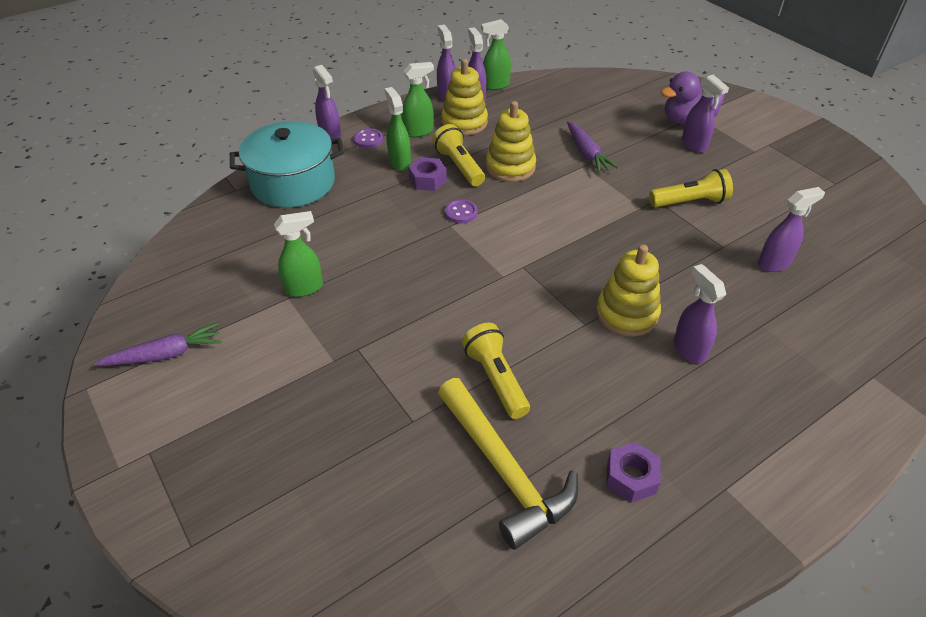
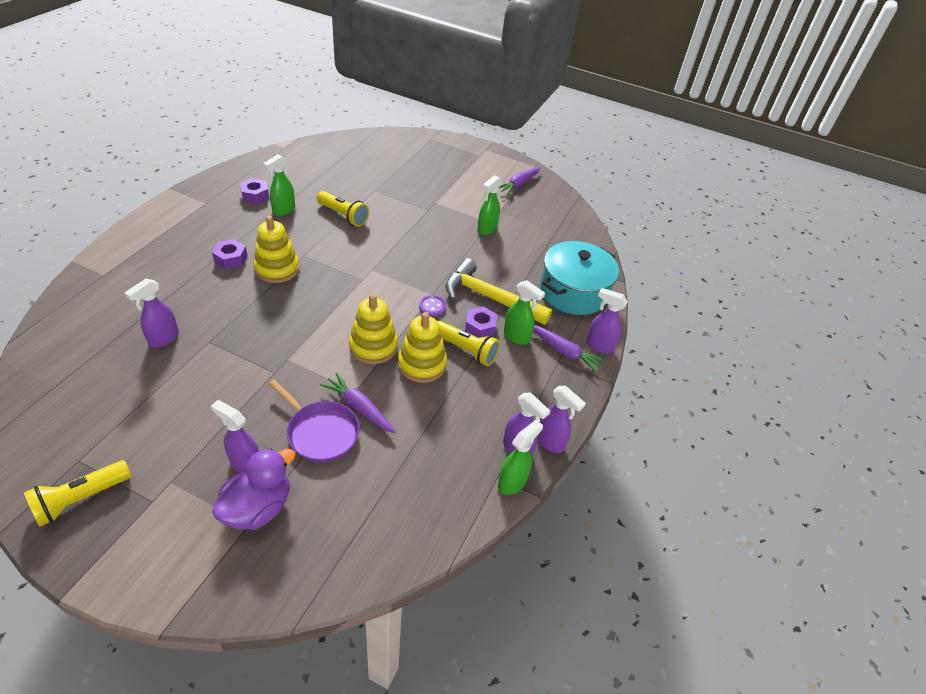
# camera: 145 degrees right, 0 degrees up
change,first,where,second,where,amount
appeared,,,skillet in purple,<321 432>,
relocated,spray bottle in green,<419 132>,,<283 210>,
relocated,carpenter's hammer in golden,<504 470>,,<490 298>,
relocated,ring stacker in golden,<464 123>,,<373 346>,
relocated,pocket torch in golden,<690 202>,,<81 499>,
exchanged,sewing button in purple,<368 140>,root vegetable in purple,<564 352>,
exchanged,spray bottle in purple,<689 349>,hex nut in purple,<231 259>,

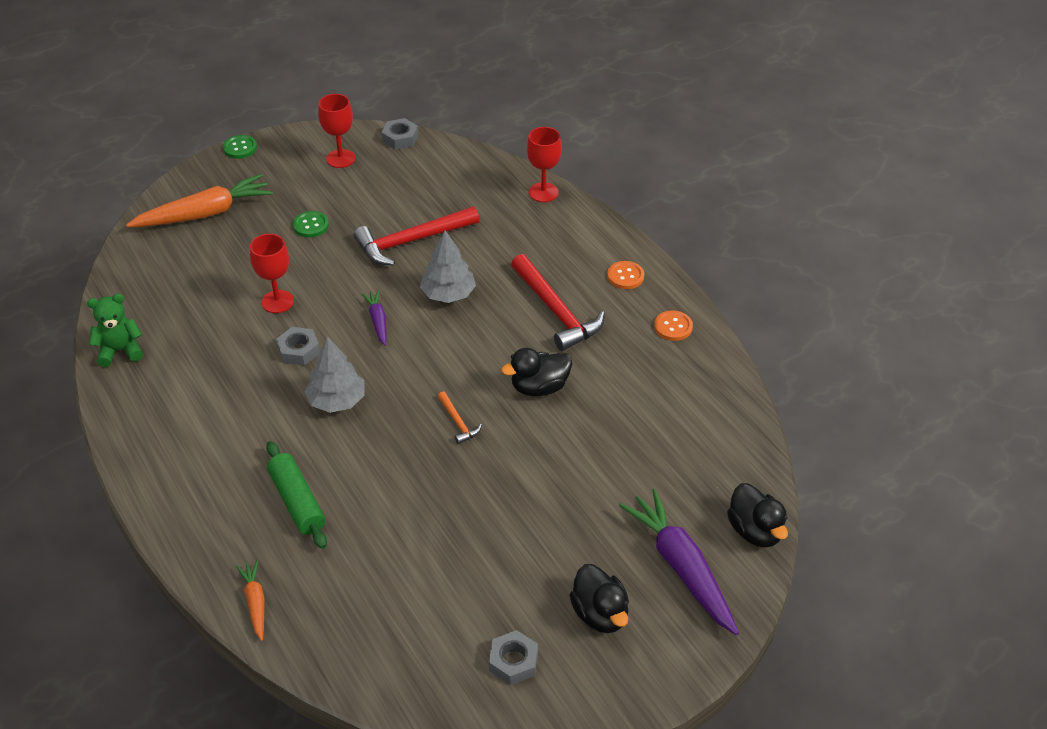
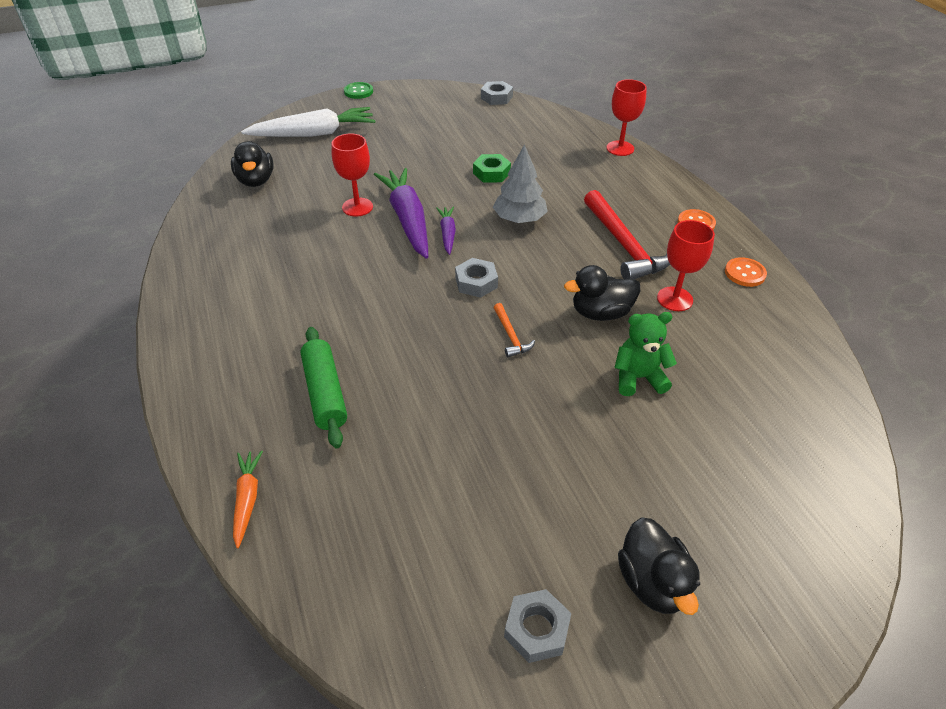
# camera: 10 degrees right, 0 degrees up
change,first,where,second,where,amount
missing,sewing button in green,<311 225>,,,
missing,fir tree in ash-grey,<337 400>,,,
relocated,teddy in green,<120 351>,,<638 378>,
relocated,hex nut in ash-grey,<298 350>,,<476 282>,
relocated,chalice in scarlet,<340 158>,,<674 299>,
relocated,root vegetable in purple,<681 567>,,<407 219>,
relocated,duck in black,<755 531>,,<256 181>,
exchanged,carpenter's hammer in scarlet,<411 241>,hex nut in green,<491 173>,
colour,root vegetable in orange,<204 213>,root vegetable in snow-white,<314 134>,

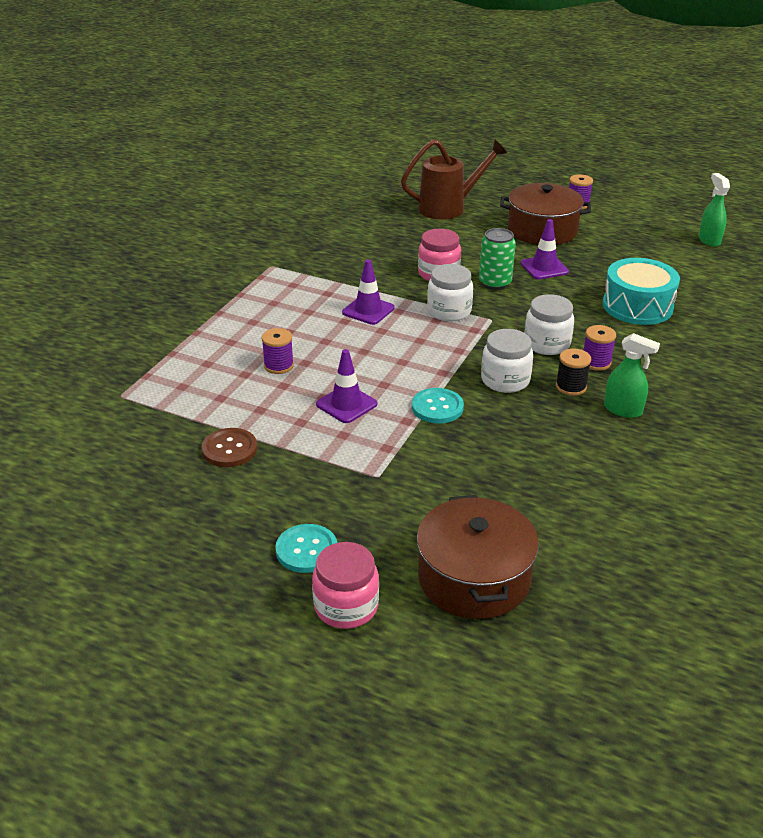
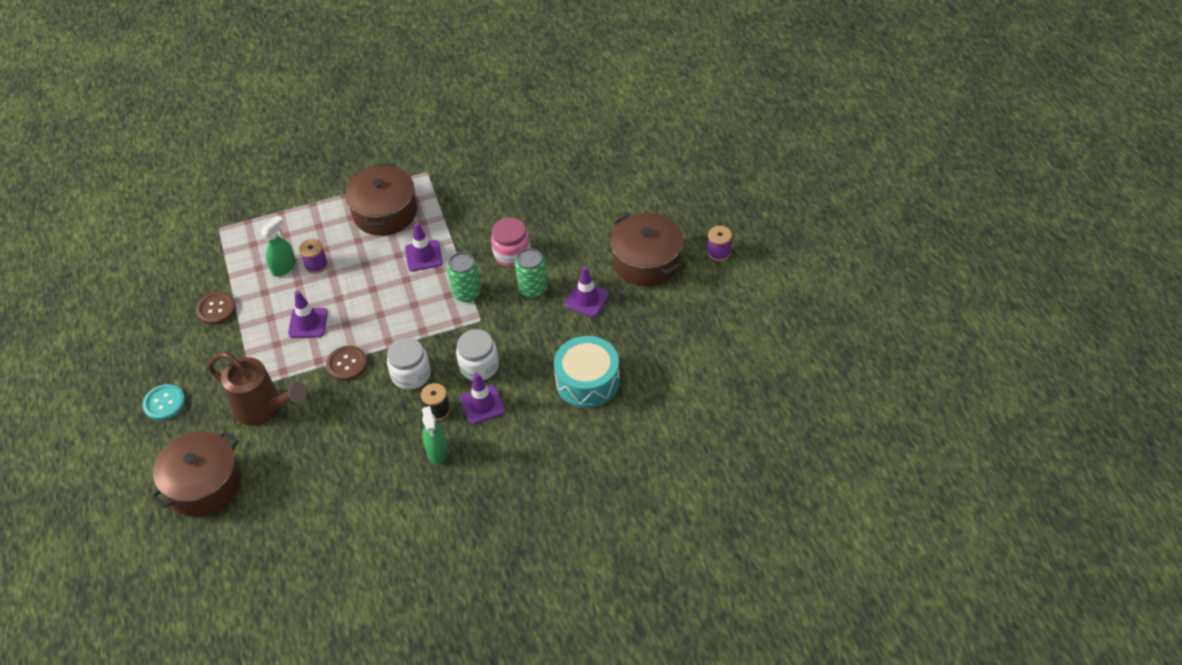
# camera: 50 degrees right, 15 degrees up
change,first,where,second,where,amount
missing,jam jar in rose-pink,<346 606>,,,
appeared,,,stockpot in brown,<385 212>,
relocated,watering can in brown,<448 208>,,<264 408>,
relocated,spray bottle in green,<709 240>,,<284 267>,
exchanged,jam jar in snow-white,<449 311>,can in green,<467 293>,
exchanged,reel of thread in purple,<596 362>,traffic cone in purple,<482 404>,
colour,sewing button in teal,<437 407>,sewing button in brown,<347 364>,

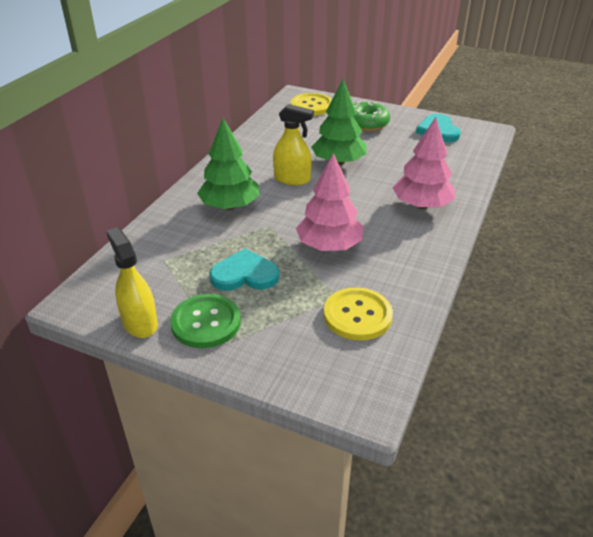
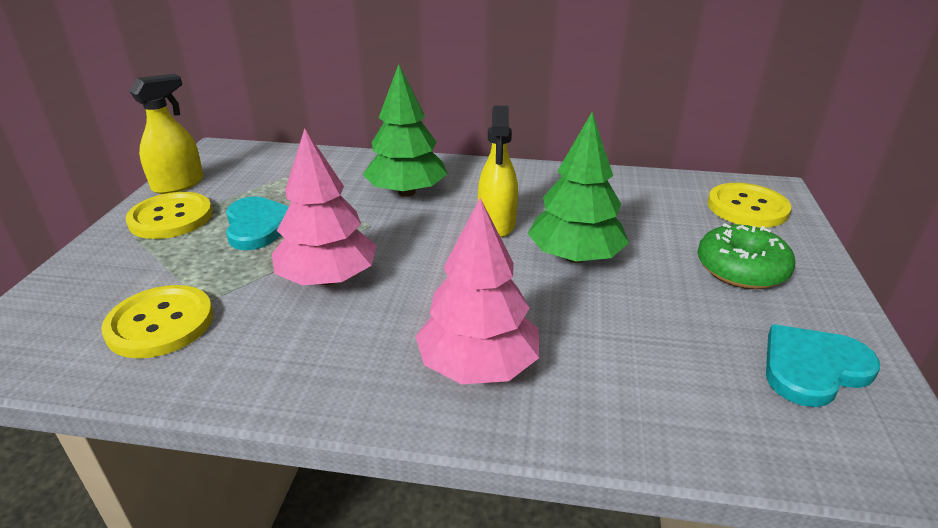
# camera: 75 degrees right, 5 degrees down
change,first,where,second,where,amount
colour,sewing button in green,<206 322>,sewing button in golden,<171 218>,

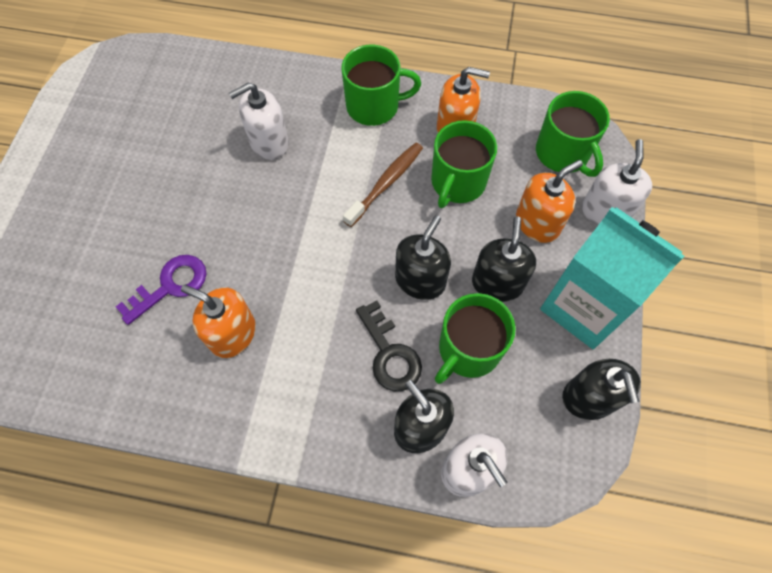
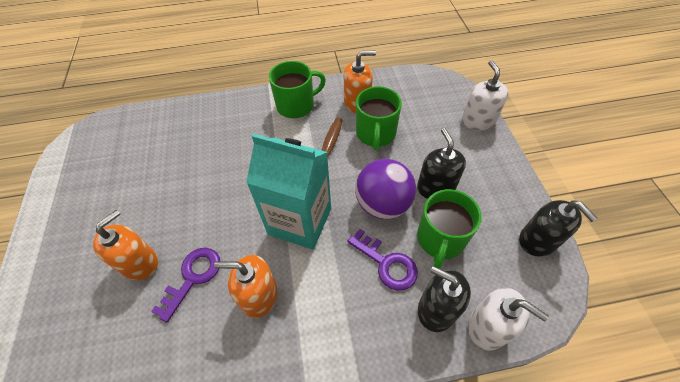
# camera: 20 degrees left, 10 degrees down
change,first,where,second,where,amount
missing,soap pump in snow-white,<269 142>,,,
missing,tea mug in green,<563 153>,,,
relocated,soap pump in orange,<537 223>,,<139 263>,
relocated,carton in teal,<583 307>,,<300 221>,
exchanged,soap pump in black,<420 280>,ball in purple,<383 204>,
colour,latchkey in black,<389 353>,latchkey in purple,<387 263>,

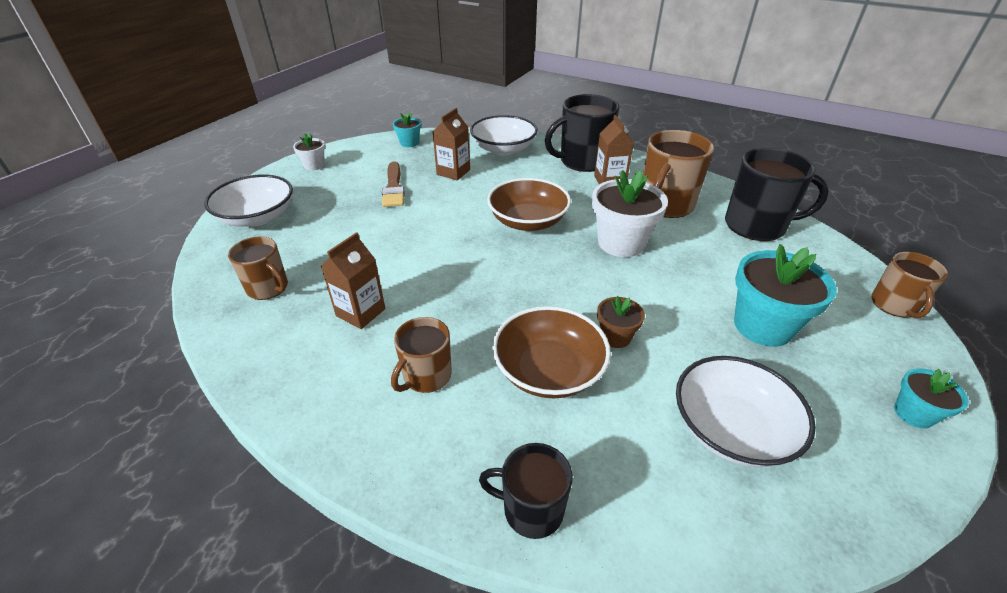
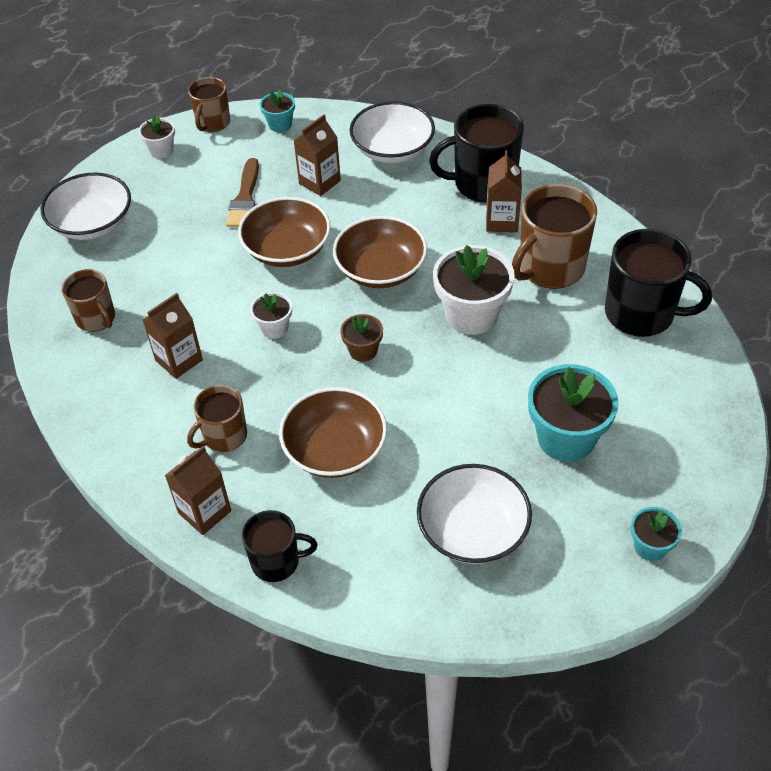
# camera: 15 degrees right, 10 degrees up
change,first,where,second,where,amount
appeared,,,carton in brown,<204 512>,
appeared,,,bowl in brown,<287 249>,
appeared,,,potted plant in snow-white,<274 328>,
relocated,potted plant in brown,<615 337>,,<363 351>,
relocated,tea mug in brown,<894 305>,,<213 123>,
spun,tea mug in black,<531 509>,,<277 561>,150 degrees clockwise

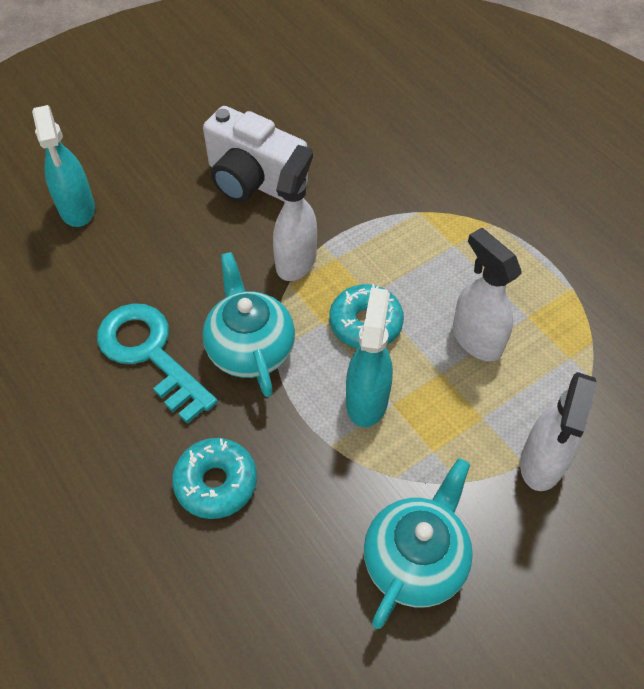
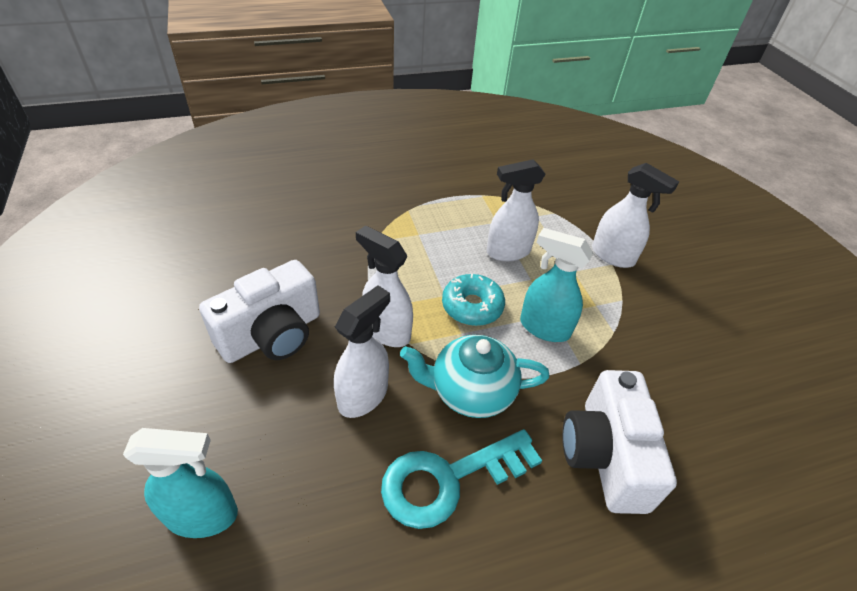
# camera: 75 degrees left, 10 degrees down
change,first,where,second,where,amount
missing,teapot in teal,<415 560>,,,
appeared,,,spray bottle in snow-white,<363 395>,
exchanged,glazed donut in teal,<216 483>,camera in snow-white,<604 455>,

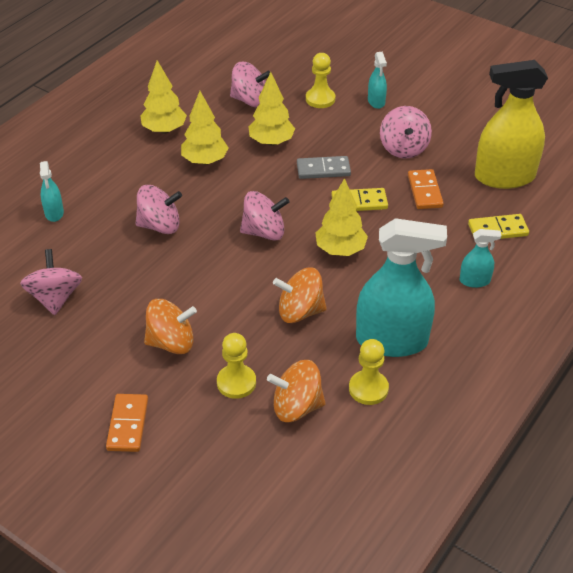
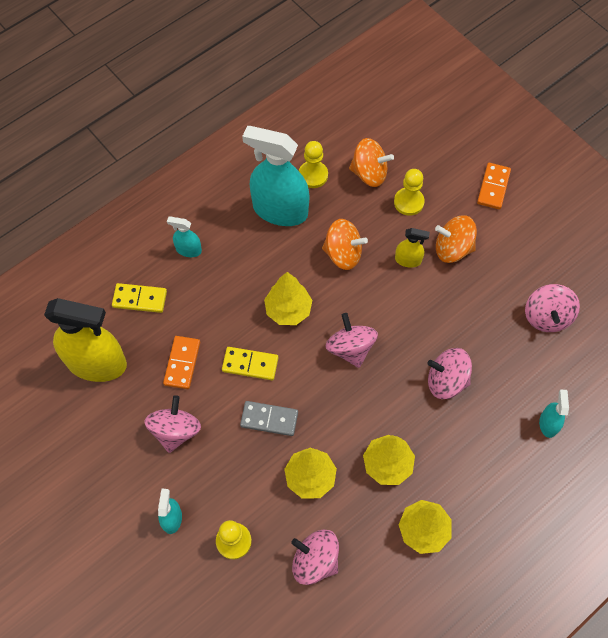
# camera: 165 degrees left, 20 degrees up
change,first,where,second,where,amount
appeared,,,spray bottle in golden,<408 260>,
spun,whirligig in rose-pink,<264 232>,,<350 348>,60 degrees clockwise

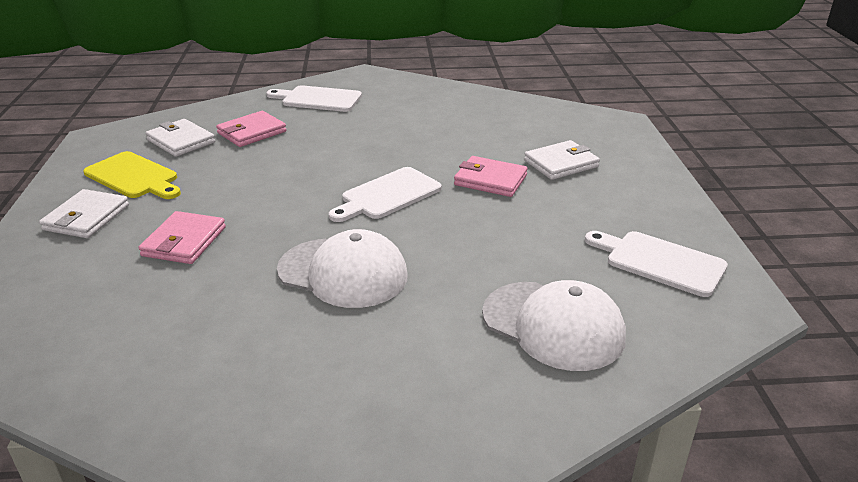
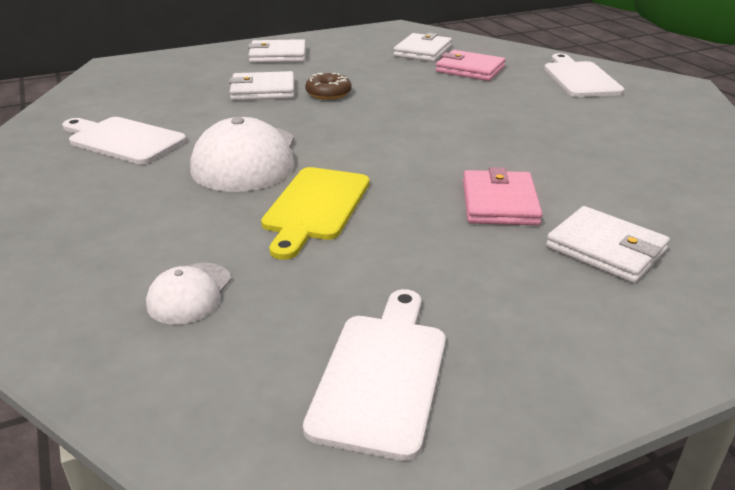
# camera: 70 degrees right, 0 degrees up
change,first,where,second,where,amount
appeared,,,glazed donut in brown,<328 93>,
relocated,bread board in golden,<134 177>,,<315 207>,
relocated,bread board in snow-white,<388 195>,,<123 140>,
colour,wallet in rose-pink,<184 241>,wallet in snow-white,<263 90>,
size,peaked cap in snow-white,<553 325>,,<189 293>,x0.52

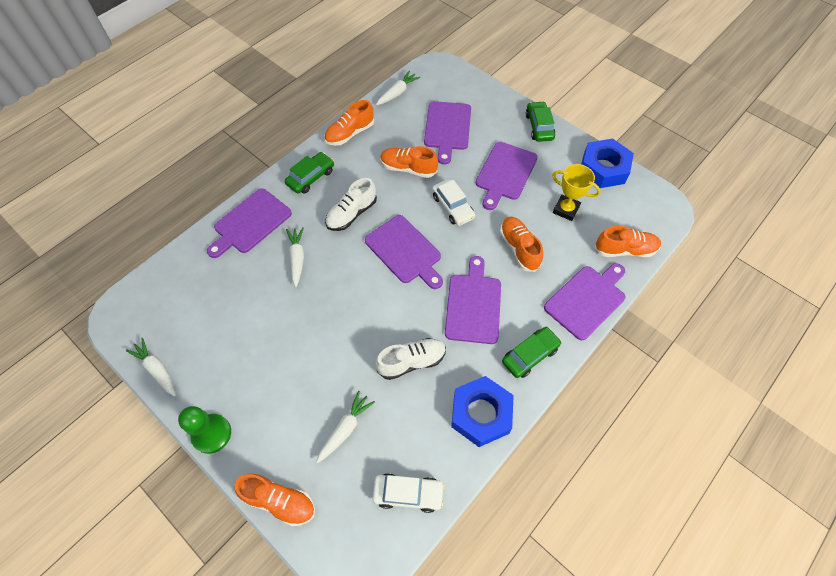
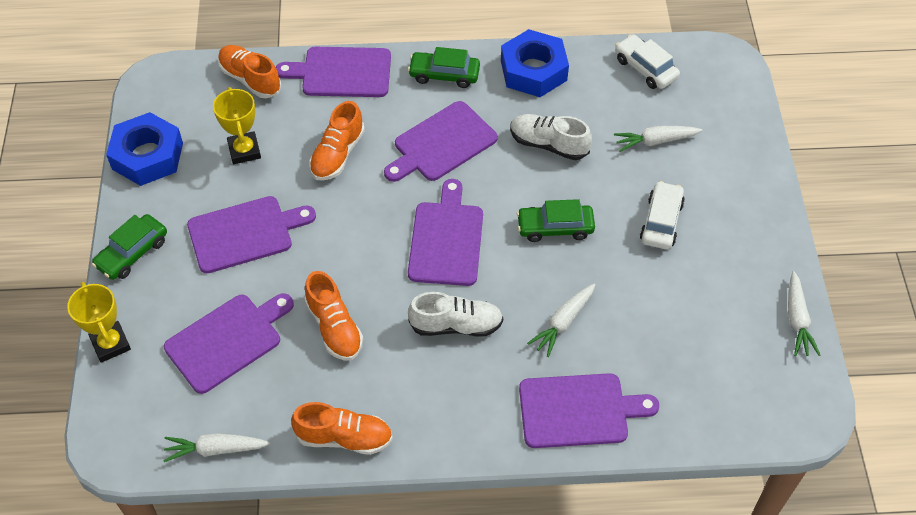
# camera: 135 degrees left, 5 degrees down
change,first,where,second,where,amount
missing,chess pawn in green,<211 434>,,,
missing,lace-up shoe in orange,<279 501>,,,
appeared,,,prize cup in golden,<110 344>,
relocated,car in green,<311 177>,,<555 227>,
relocated,car in snow-white,<453 207>,,<661 221>,

